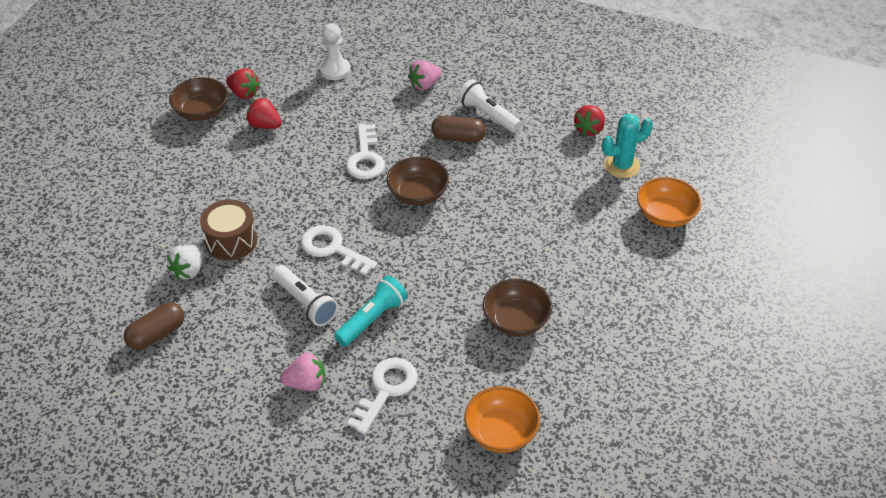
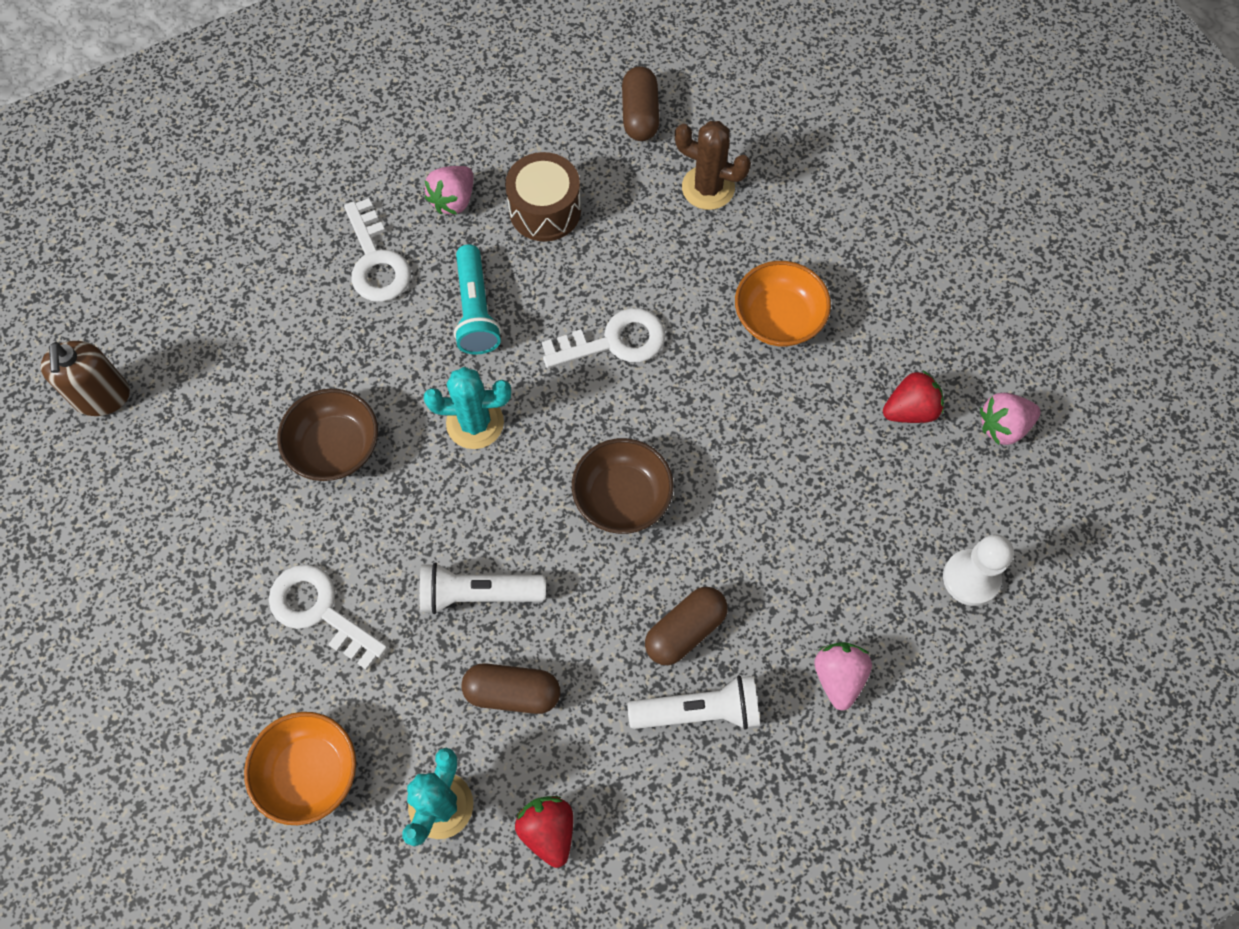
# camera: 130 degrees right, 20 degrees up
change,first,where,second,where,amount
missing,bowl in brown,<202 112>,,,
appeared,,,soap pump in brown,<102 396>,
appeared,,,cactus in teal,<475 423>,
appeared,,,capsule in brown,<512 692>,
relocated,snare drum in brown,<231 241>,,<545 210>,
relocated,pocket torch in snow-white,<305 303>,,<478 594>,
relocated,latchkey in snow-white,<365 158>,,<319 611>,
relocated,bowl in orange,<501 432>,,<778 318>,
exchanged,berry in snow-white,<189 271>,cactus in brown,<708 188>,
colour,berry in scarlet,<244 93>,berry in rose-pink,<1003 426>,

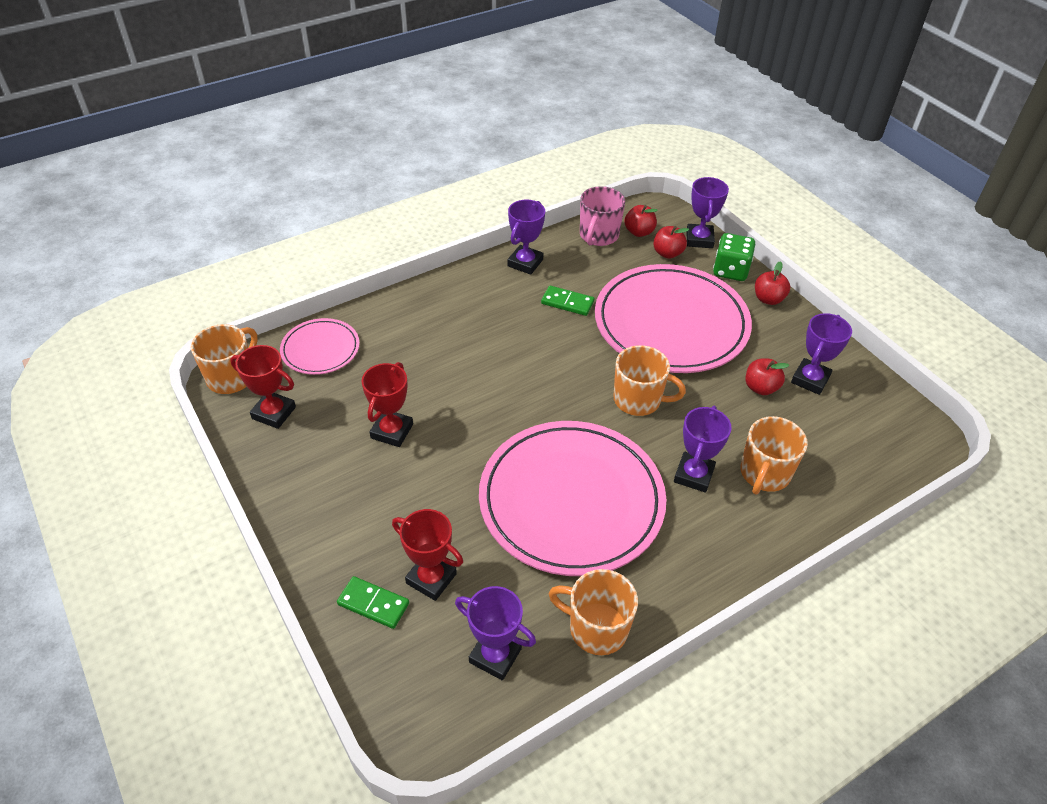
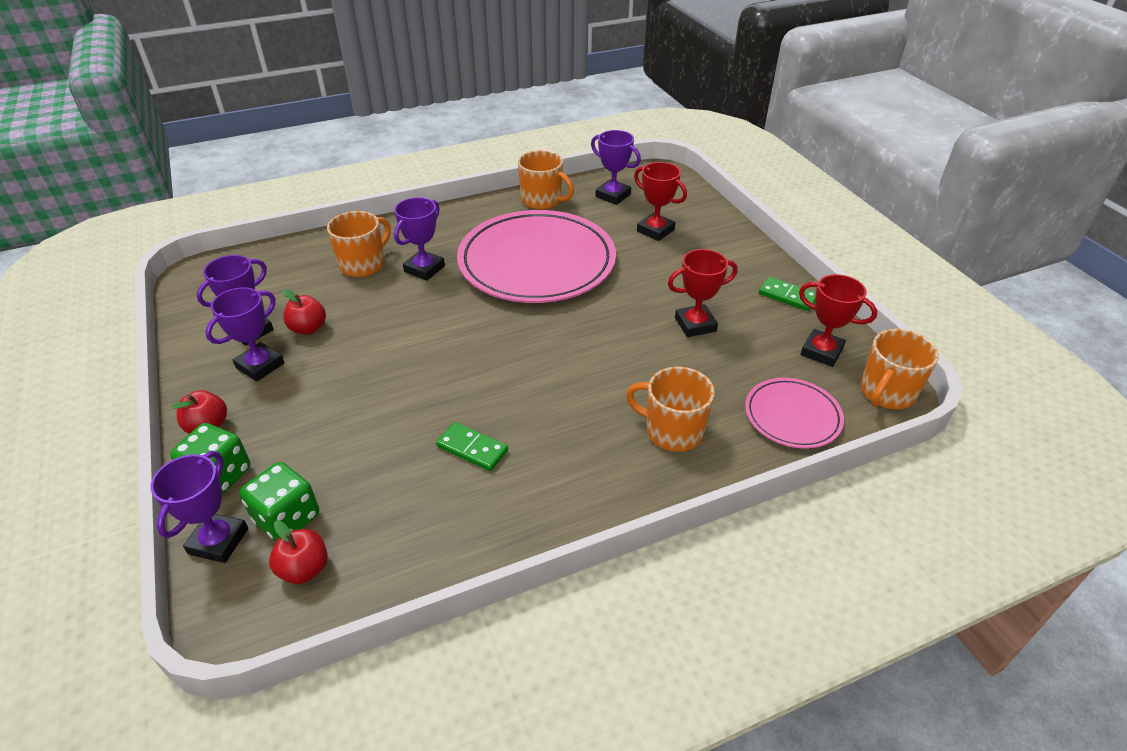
# camera: 170 degrees left, 5 degrees down
change,first,where,second,where,amount
missing,tea mug in rose-pink,<598 236>,,,
missing,flat dish in rose-pink,<671 323>,,,
relocated,domino tile in green,<373 604>,,<787 296>,
relocated,prize cup in purple,<525 263>,,<260 365>,
relocated,tea mug in orange,<638 400>,,<672 431>,
exchanged,toy apple in scarlet,<667 253>,game die in green,<287 518>,
spun,prize cup in scarlet,<392 431>,,<695 325>,45 degrees clockwise

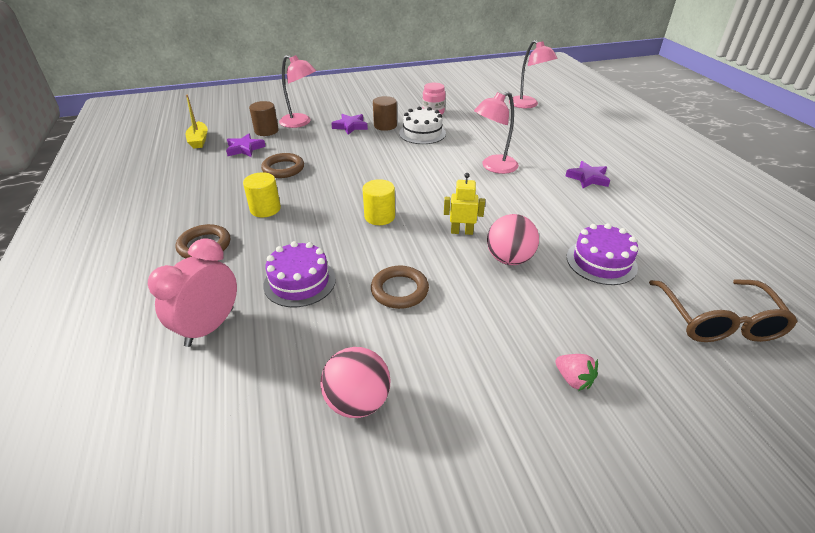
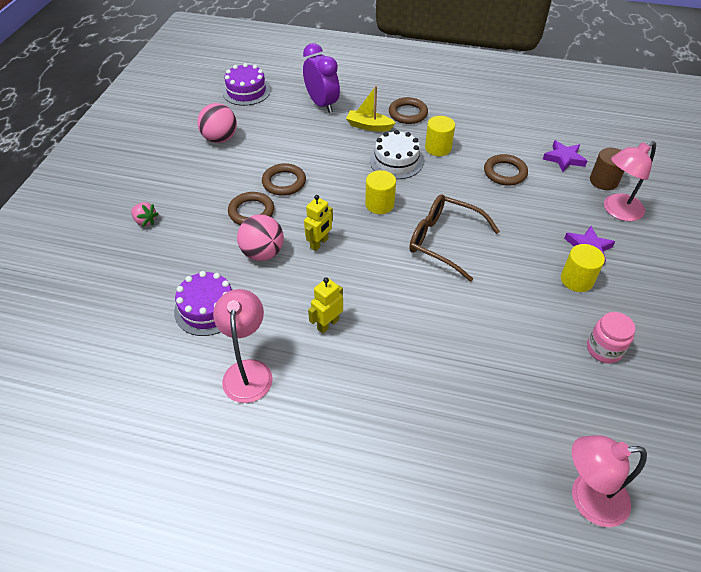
# camera: 120 degrees right, 10 degrees up
change,first,where,second,where,amount
missing,star shape in purple,<588 178>,,,
appeared,,,torus in brown,<251 212>,
appeared,,,robot figure in golden,<327 324>,
relocated,sailboat in golden,<199 140>,,<369 126>,
relocated,layer cake in purple,<300 282>,,<246 91>,
relocated,layer cake in snow-white,<422 133>,,<396 161>,
relocated,reading lamp in rose-pink,<493 167>,,<248 371>,
relocated,glasses in brown,<718 321>,,<443 241>,
colour,bedside clock in rose-pink,<210 327>,bedside clock in purple,<322 104>,
colour,solid cylinder in brown,<385 125>,solid cylinder in golden,<576 280>,
spun,berry in rose-pink,<573 379>,,<145 221>,135 degrees counterclockwise

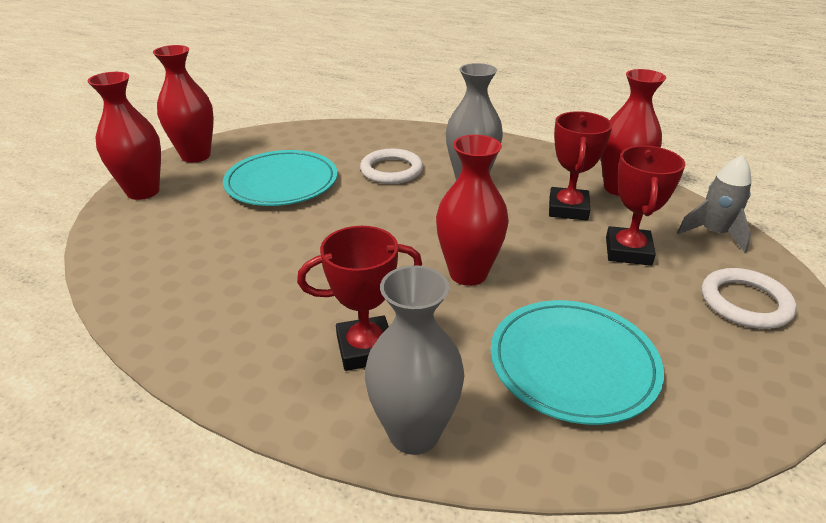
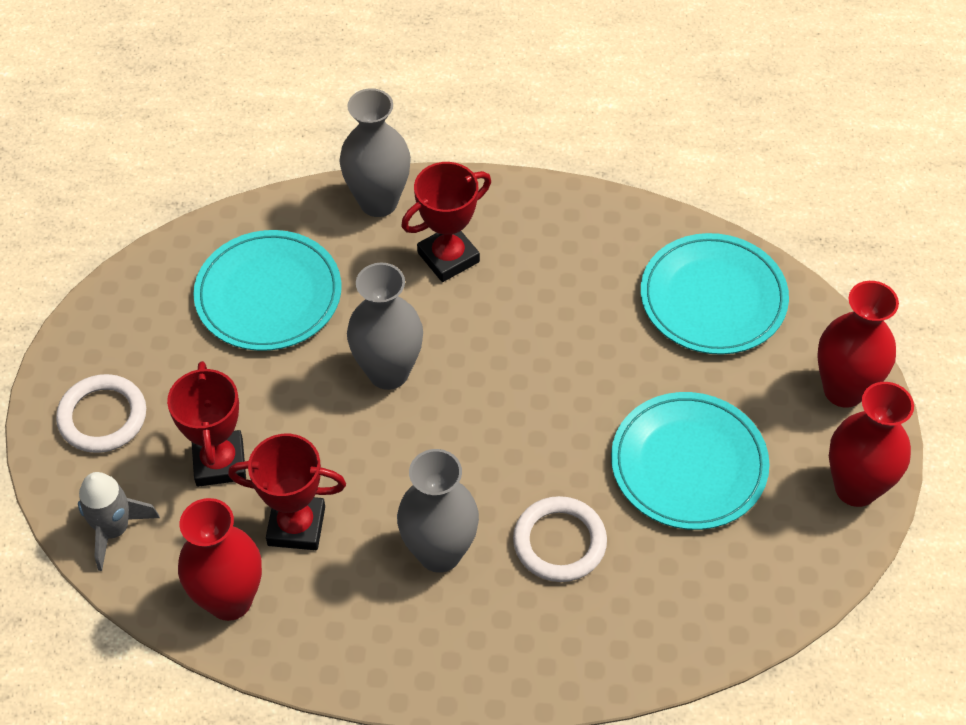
# camera: 160 degrees right, 20 degrees up
change,first,where,second,where,amount
appeared,,,flat dish in teal,<713 298>,
colour,tall vase in scarlet,<468 273>,tall vase in ash-grey,<388 372>,
spun,prize cup in scarlet,<568 209>,,<296 526>,75 degrees counterclockwise

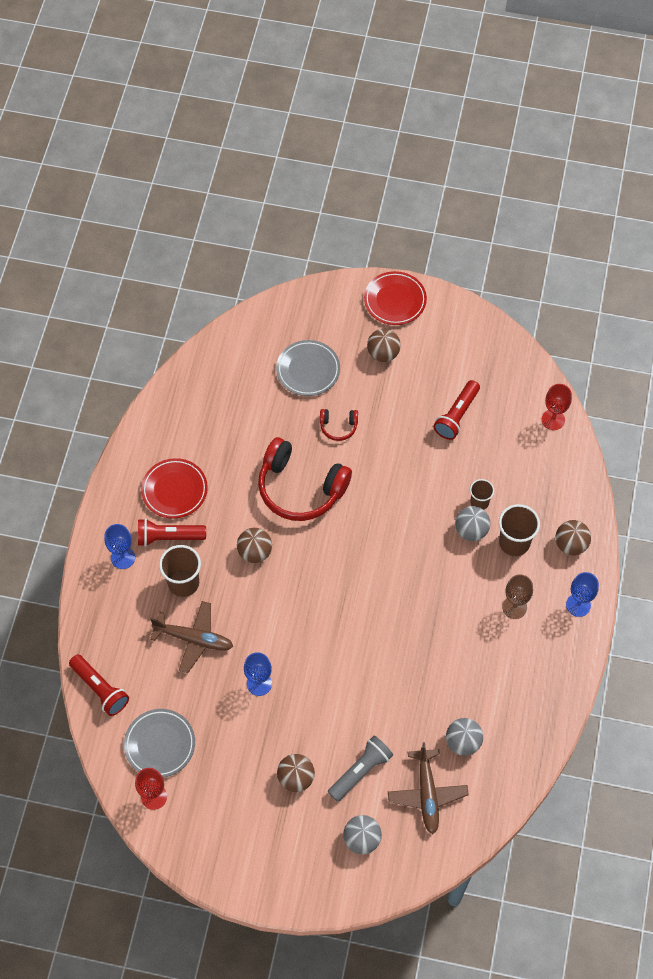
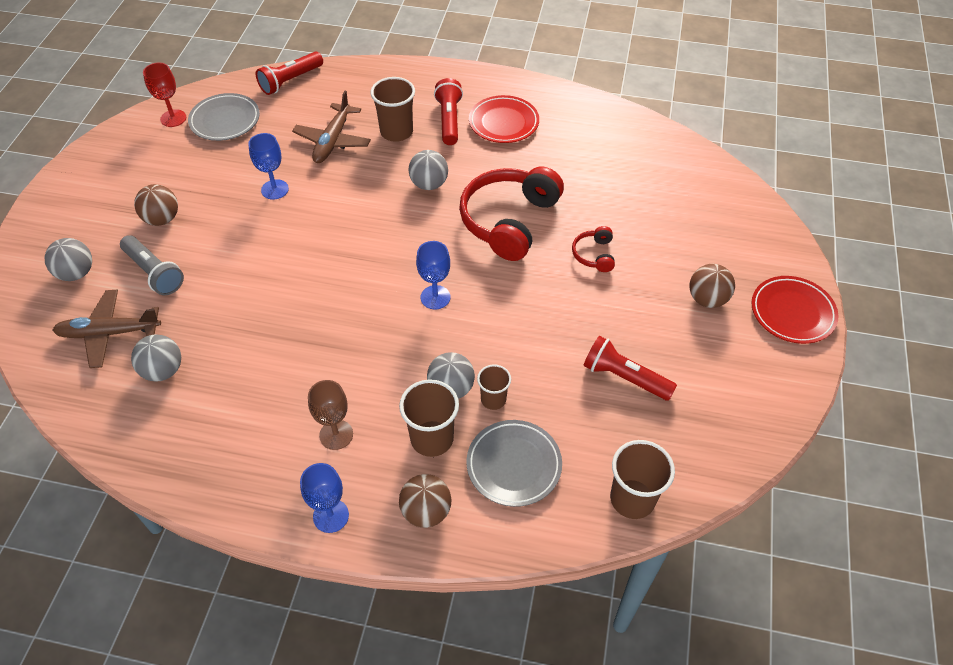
# camera: 90 degrees right, 10 degrees down
change,first,where,second,where,amount
relocated,chalice in royal blue,<123 557>,,<435 297>,
relocated,flat dish in ash-grey,<308 370>,,<514 465>,
exchanged,chalice in scarlet,<553 419>,beaker in brown,<632 499>,
colour,ball in brown,<255 552>,ball in ash-grey,<429 184>,

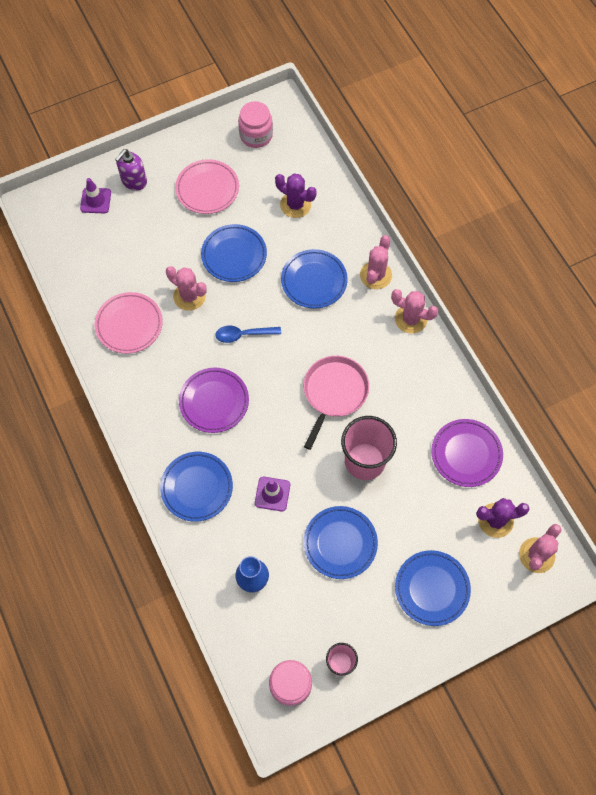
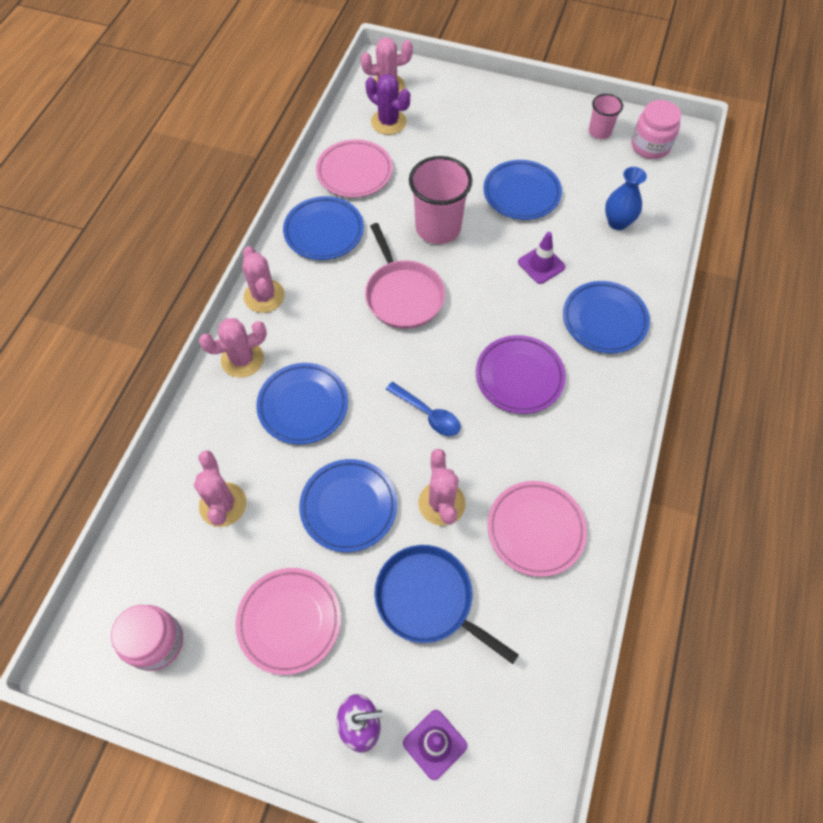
# camera: 135 degrees left, 5 degrees down
change,first,where,second,where,amount
appeared,,,skillet in royal blue,<428 599>,
relocated,flat dish in royal blue,<432 588>,,<324 231>,
colour,cactus in purple,<295 205>,cactus in rose-pink,<223 504>,
colour,flat dish in purple,<466 454>,flat dish in rose-pink,<354 172>,
spun,skillet in rose-pink,<334 393>,,<403 295>,90 degrees counterclockwise

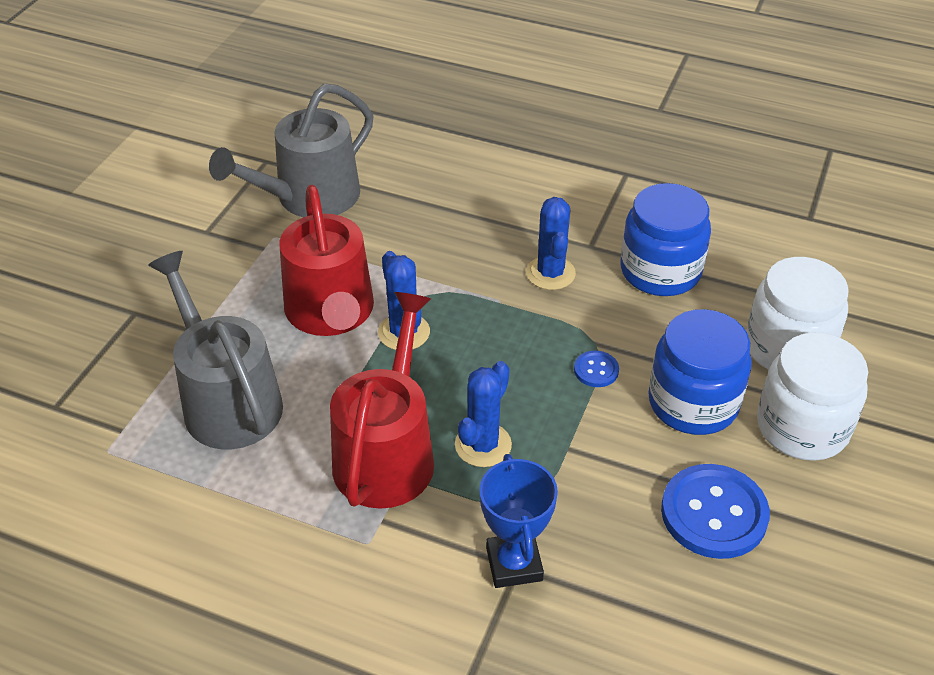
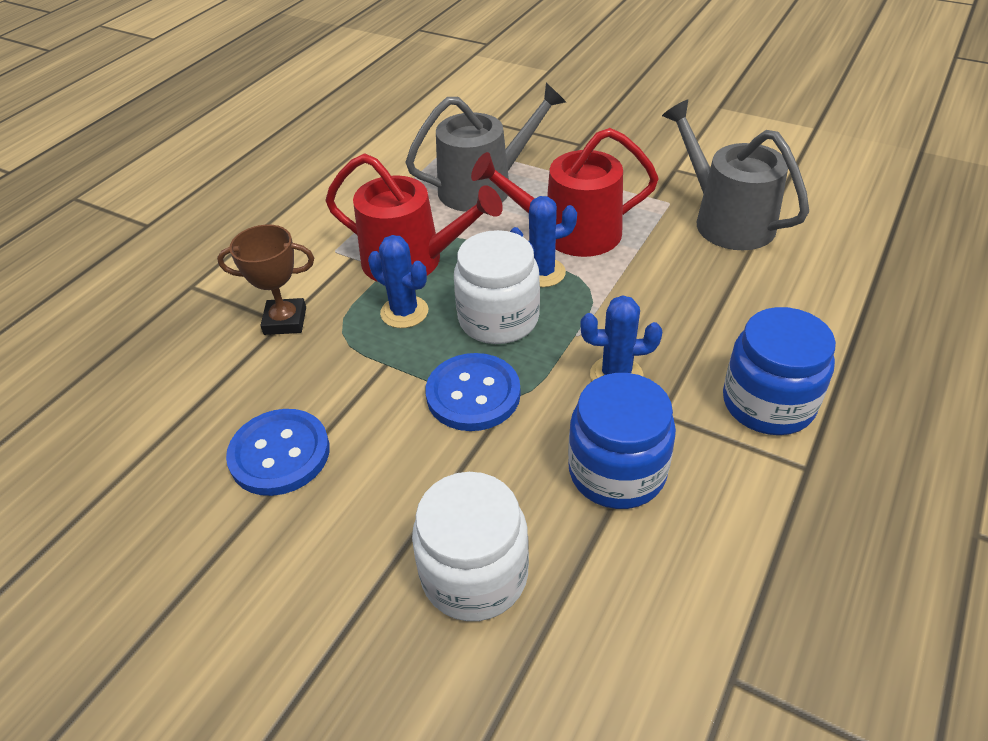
# camera: 100 degrees right, 0 degrees up
change,first,where,second,where,amount
relocated,jam jar in royal blue,<693 403>,,<768 403>,
relocated,jam jar in snow-white,<802 427>,,<498 319>,
colour,prize cup in royal blue,<514 564>,prize cup in brown,<285 321>,
size,sewing button in royal blue,<596 370>,,<473 394>,x2.11

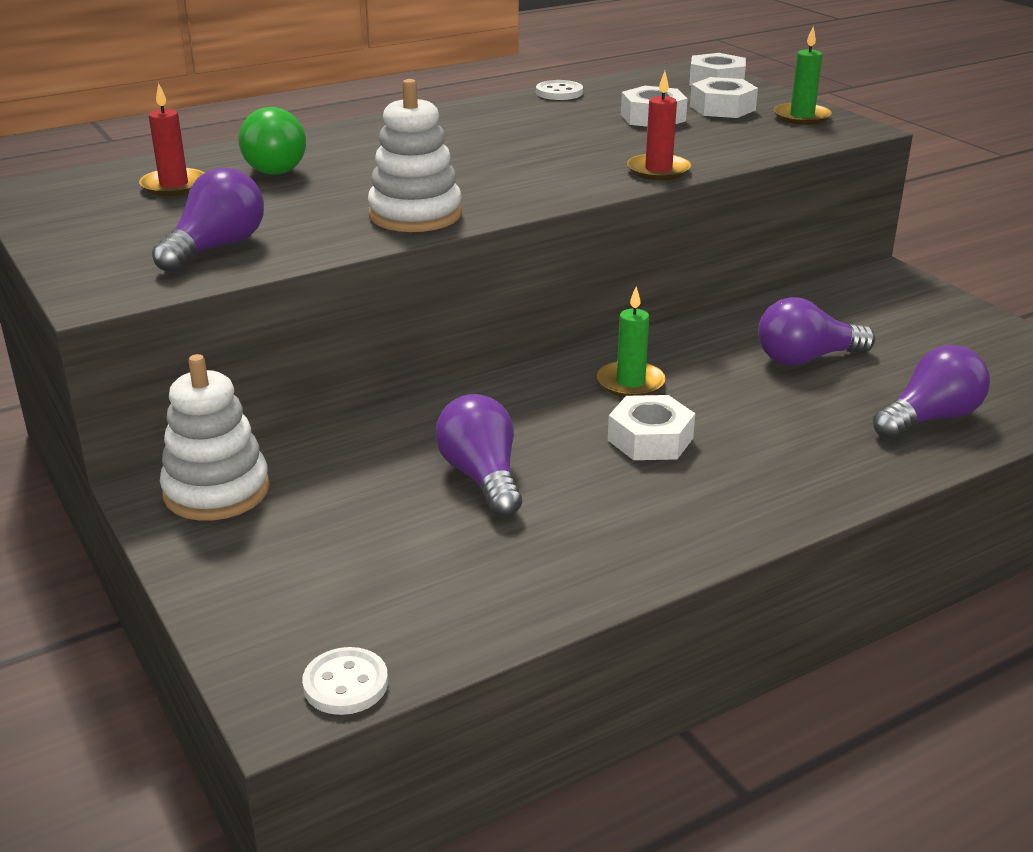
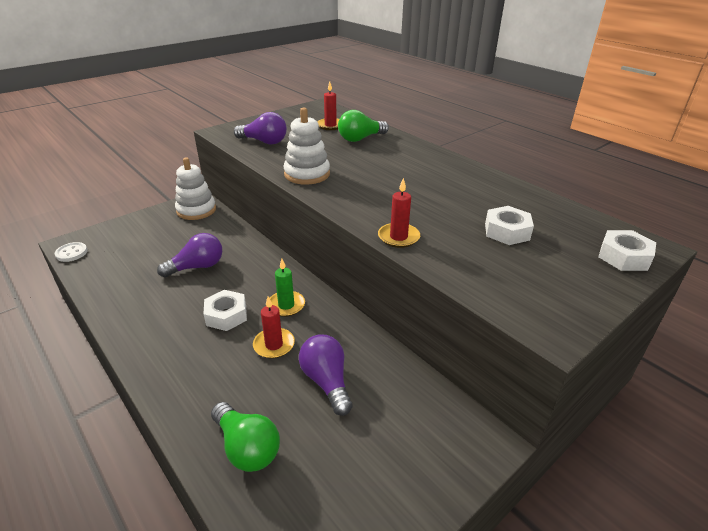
# camera: 80 degrees right, 5 degrees up
change,first,where,second,where,amount
missing,sewing button in snow-white,<559 92>,,,
missing,hex nut in snow-white,<722 108>,,,
missing,candle in green,<801 117>,,,
appeared,,,candle in scarlet,<274 345>,
colour,bulb in purple,<930 418>,bulb in green,<247 447>,

